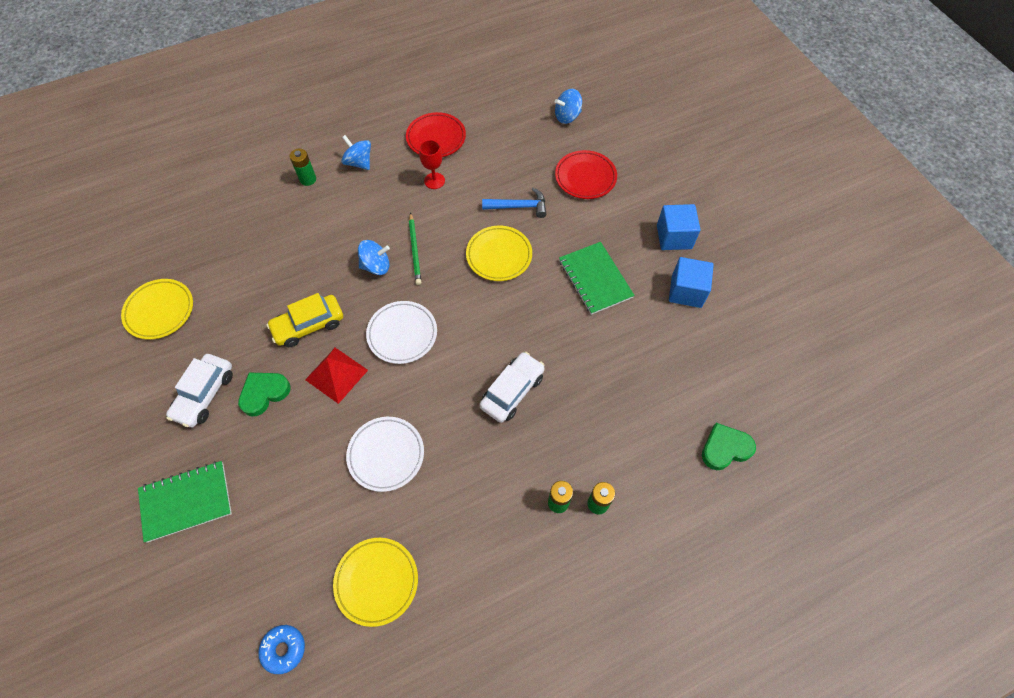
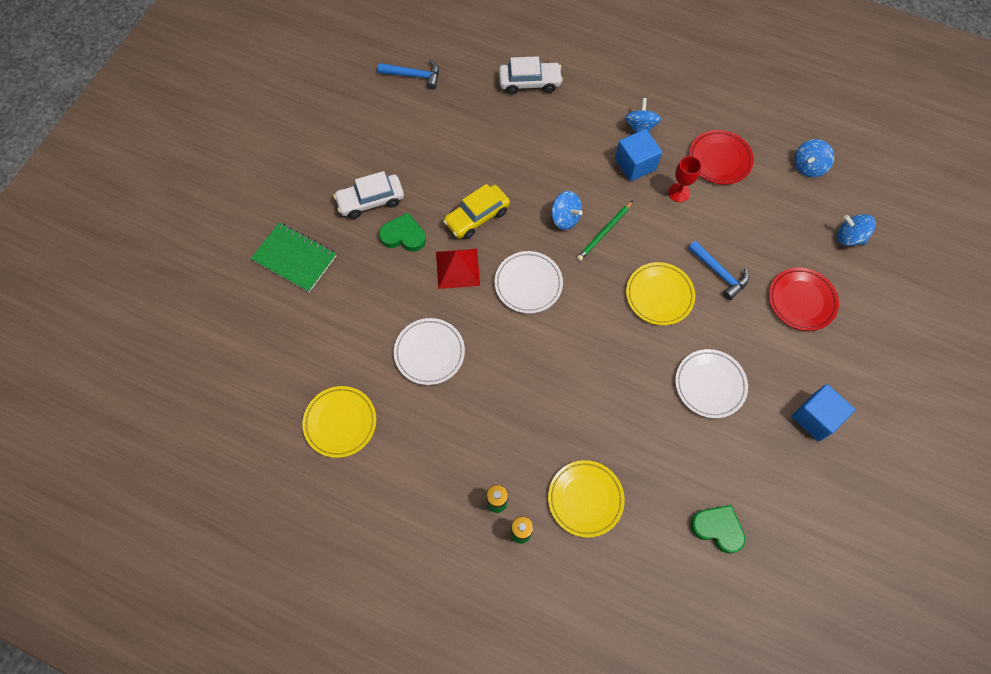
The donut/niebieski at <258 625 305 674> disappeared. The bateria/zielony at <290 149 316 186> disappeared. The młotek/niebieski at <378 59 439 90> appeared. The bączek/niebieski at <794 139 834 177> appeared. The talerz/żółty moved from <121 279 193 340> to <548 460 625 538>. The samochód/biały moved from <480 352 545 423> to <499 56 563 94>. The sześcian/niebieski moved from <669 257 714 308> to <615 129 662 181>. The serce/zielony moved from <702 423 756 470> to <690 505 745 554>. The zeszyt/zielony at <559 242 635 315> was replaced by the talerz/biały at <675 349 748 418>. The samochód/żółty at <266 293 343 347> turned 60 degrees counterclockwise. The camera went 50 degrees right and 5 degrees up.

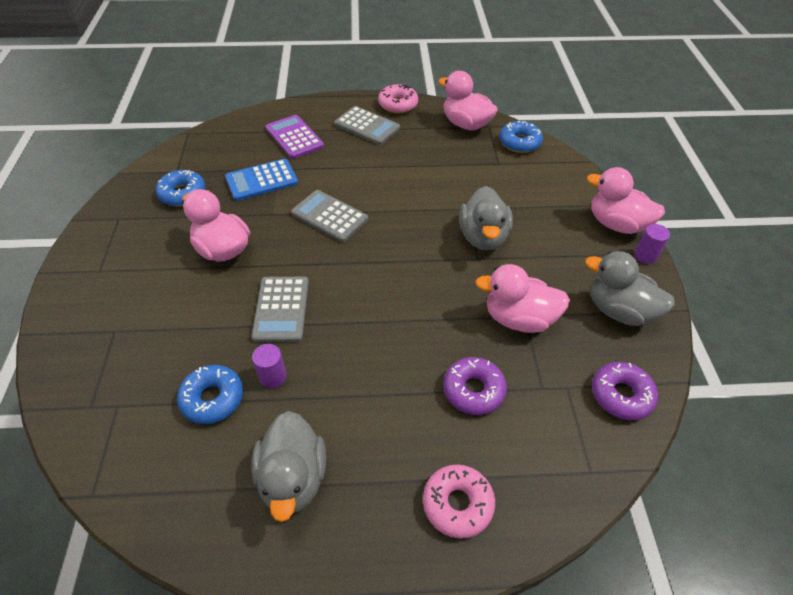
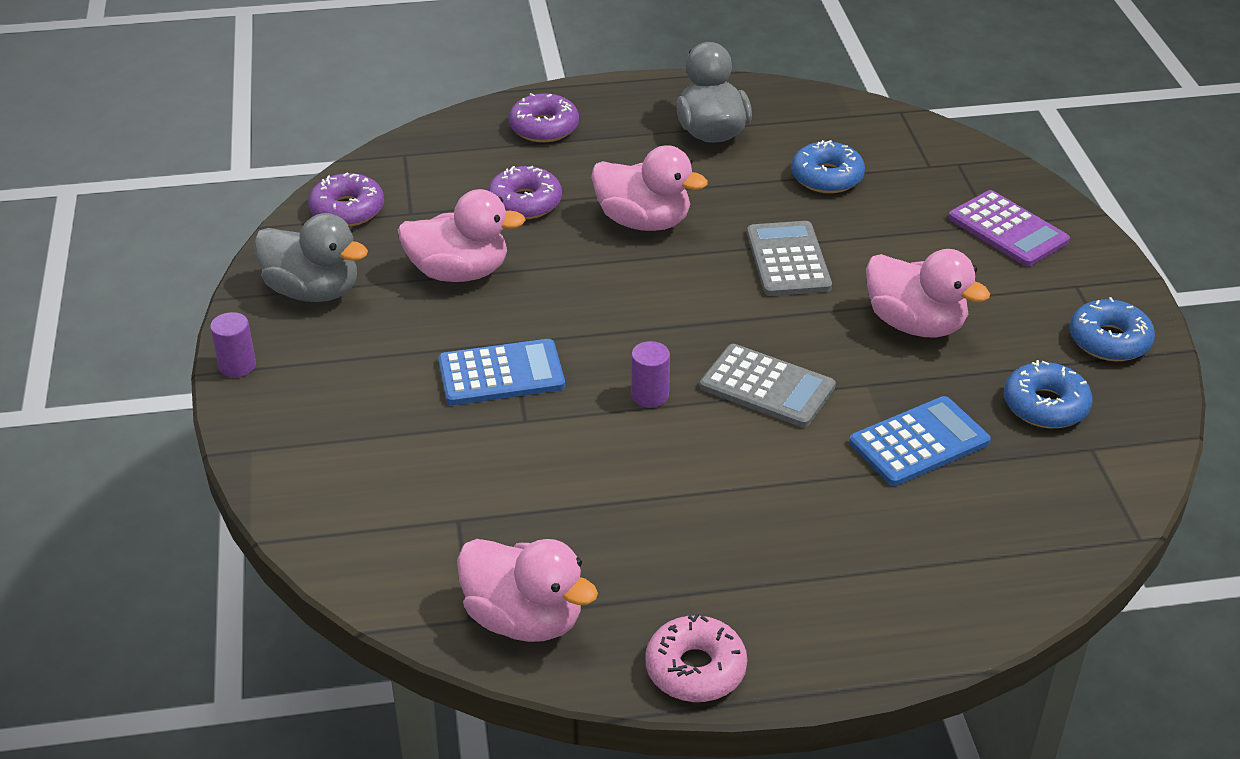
The kalkulator/szary at <334 106 400 145> disappeared. The walec/fioletowy moved from <252 344 287 388> to <631 341 670 408>. The kalkulator/fioletowy moved from <266 115 324 159> to <948 190 1070 266>. The donut/niebieski moved from <499 121 543 153> to <1070 297 1155 361>. The kaczka/różowy moved from <587 167 665 234> to <591 145 708 231>. The kaczka/szary at <459 186 513 250> was replaced by the kalkulator/niebieski at <438 339 565 405>. The donut/różowy at <423 465 495 539> became the donut/fioletowy at <509 93 579 142>. The camera went 175 degrees right and 10 degrees down.

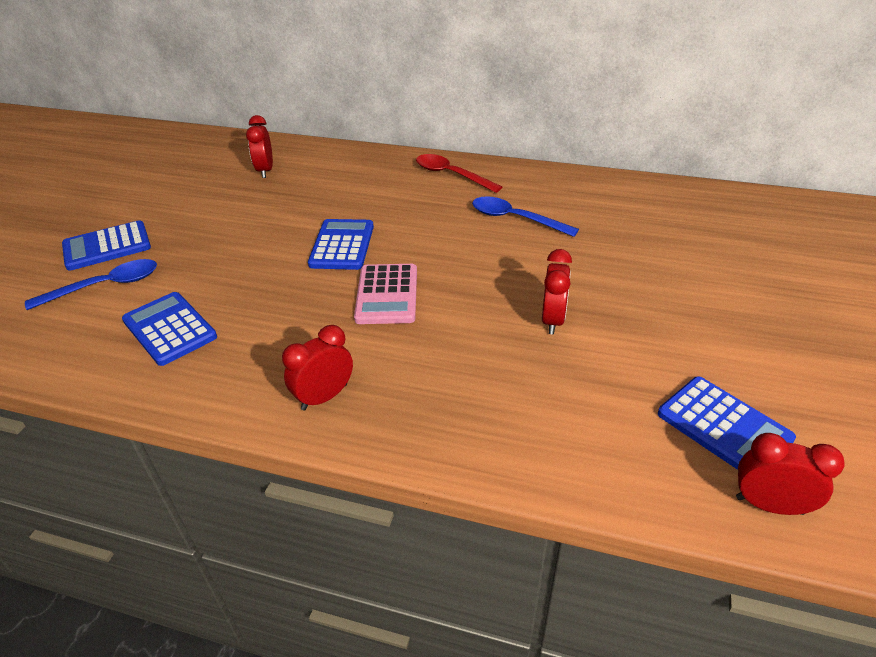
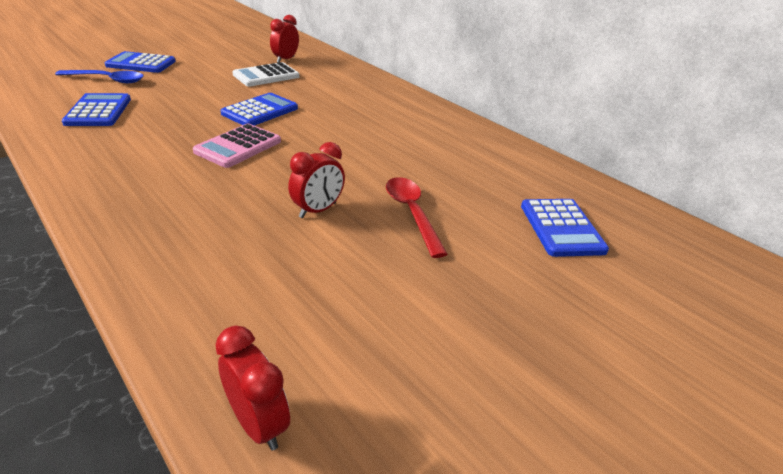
The budzik/czerwony at <282 325 353 410> disappeared. The łyżka/niebieski at <472 196 579 237> disappeared. The kalkulator/biały at <232 62 300 87> appeared. The łyżka/czerwony moved from <416 154 502 193> to <386 177 448 258>. The kalkulator/niebieski moved from <658 377 796 470> to <521 199 609 257>. The camera went 30 degrees right and 5 degrees down.

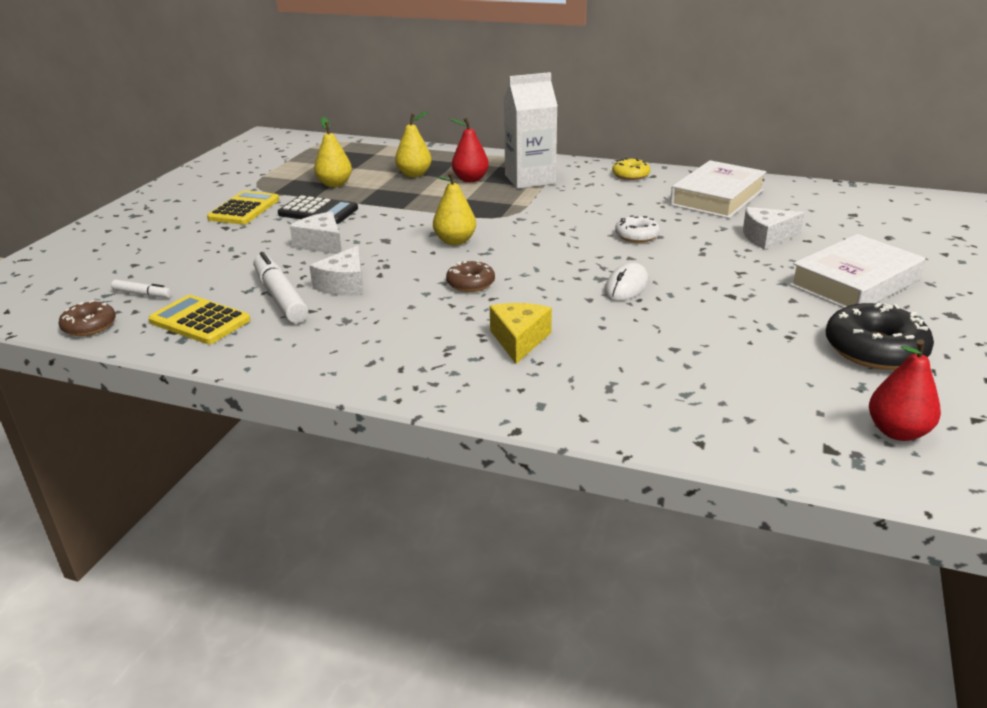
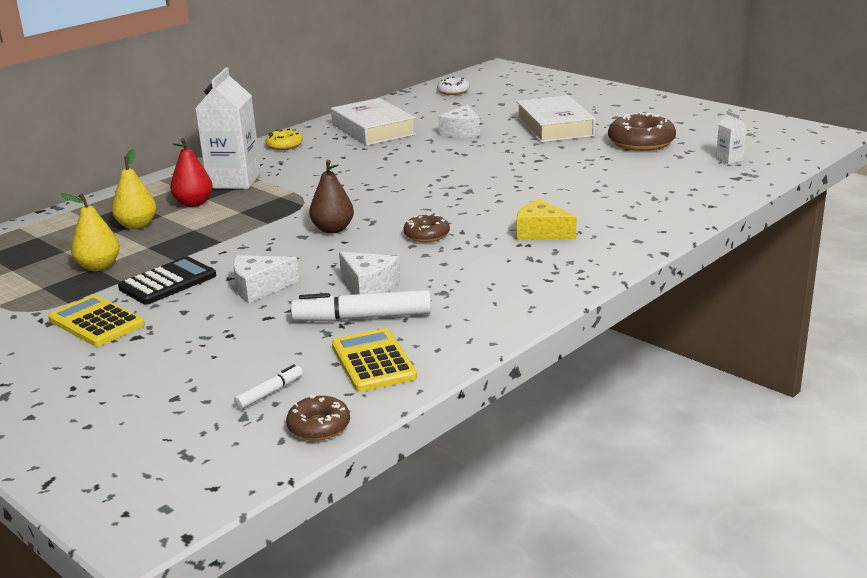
The myszka/biały at <604 263 649 301> disappeared. The donut/biały moved from <615 215 660 243> to <437 77 470 95>. The gruszka/czerwony at <869 339 941 441> was replaced by the karton mleka/biały at <716 111 747 164>. The gruszka/żółty at <433 172 476 245> became the gruszka/brązowy at <309 160 354 233>. The donut/czarny at <826 303 934 370> became the donut/brązowy at <608 112 676 151>. The kalkulator/żółty at <148 295 250 344> turned 105 degrees clockwise. The camera went 65 degrees left and 5 degrees down.

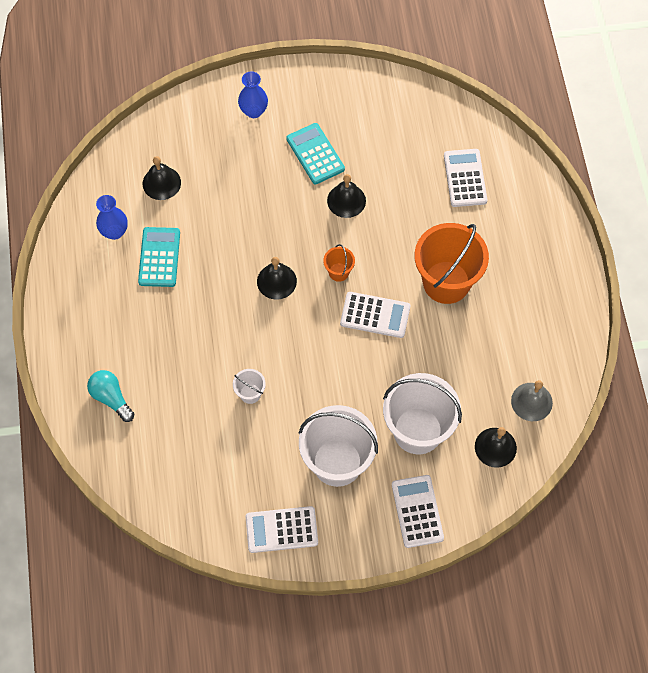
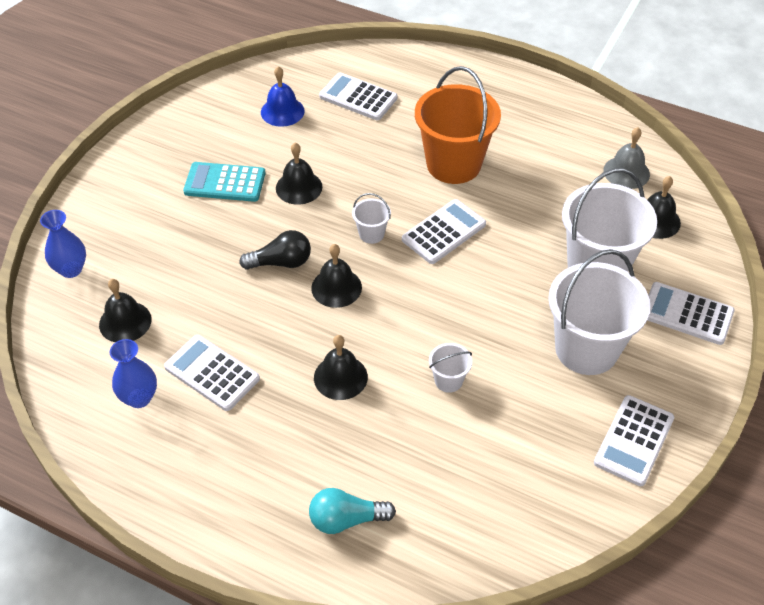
The żarówka/czarny at <239 230 311 270> appeared. The dzwonek/niebieski at <261 66 305 127> appeared. The dzwonek/czarny at <314 335 368 400> appeared. The wazon/niebieski moved from <238 71 268 118> to <40 210 86 278>. The kalkulator/turkusowy at <138 227 180 287> became the kalkulator/biały at <164 335 260 411>. The wiadro/pomarańczowy at <323 244 355 282> became the wiadro/biały at <352 193 391 244>. The camera went 55 degrees left and 15 degrees down.

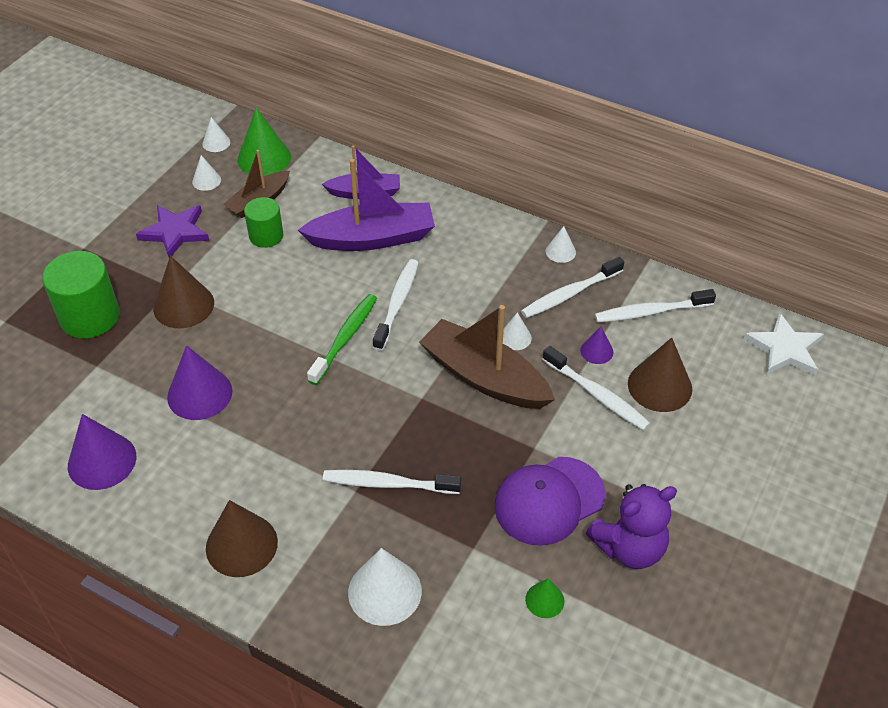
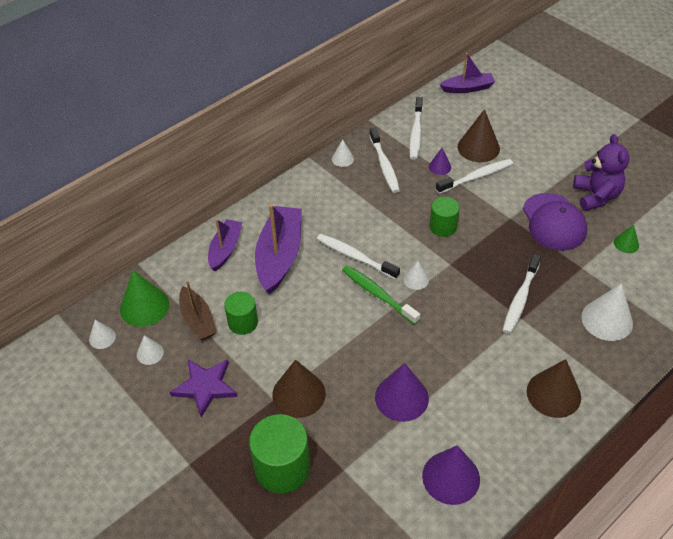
The stożek/biały moved from <503 312 532 350> to <403 261 429 290>. The łódka/brązowy at <419 305 555 409> was replaced by the walec/zielony at <430 197 460 237>. The gwiazda/biały at <744 313 824 376> was replaced by the łódka/fioletowy at <439 53 495 93>. The camera went 70 degrees left and 0 degrees up.

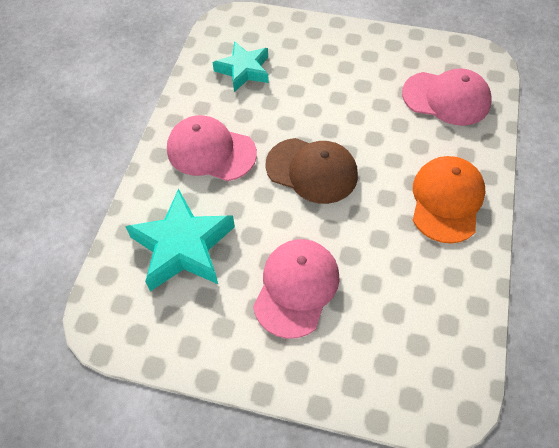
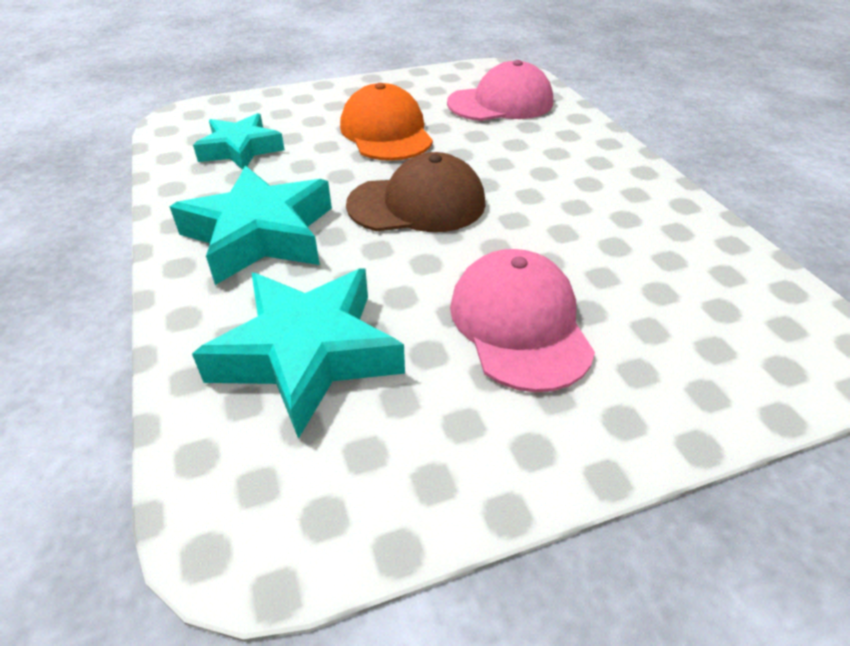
The czapka/pomarańczowy moved from <413 156 486 244> to <340 83 433 161>. The czapka/różowy at <167 115 257 181> was replaced by the gwiazda/turkusowy at <170 165 332 285>. The camera went 35 degrees left and 15 degrees down.

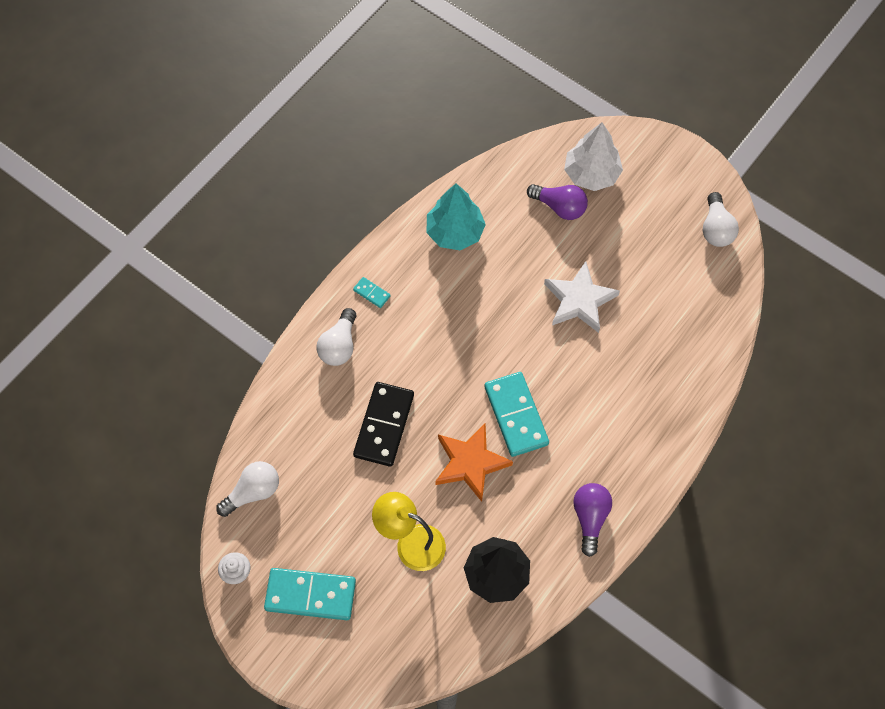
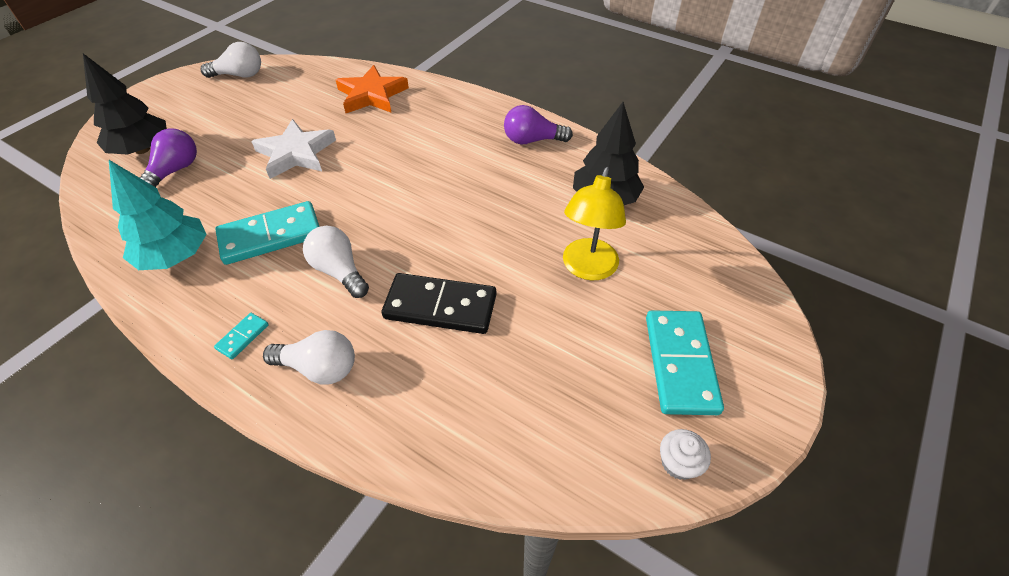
The żarówka/biały moved from <216 461 279 517> to <303 226 369 298>. The gwiazda/pomarańczowy moved from <435 423 513 502> to <336 65 409 113>. The kostka domina/turkusowy moved from <484 372 549 457> to <215 201 320 265>. The drzewko/biały at <564 122 623 191> became the drzewko/czarny at <83 53 167 155>. The camera went 95 degrees left and 15 degrees down.

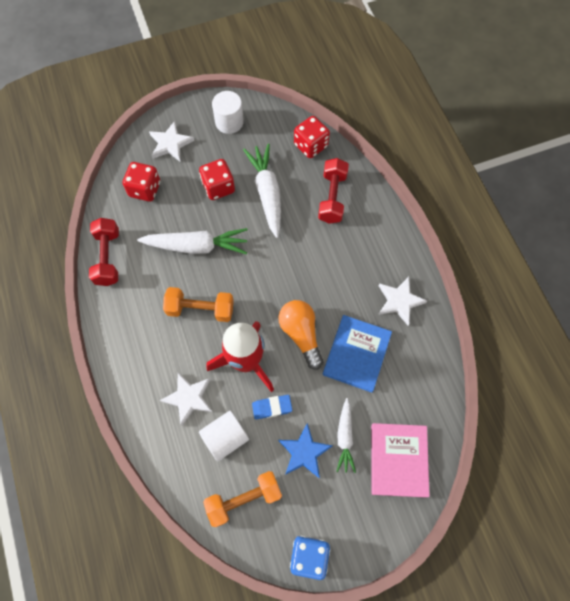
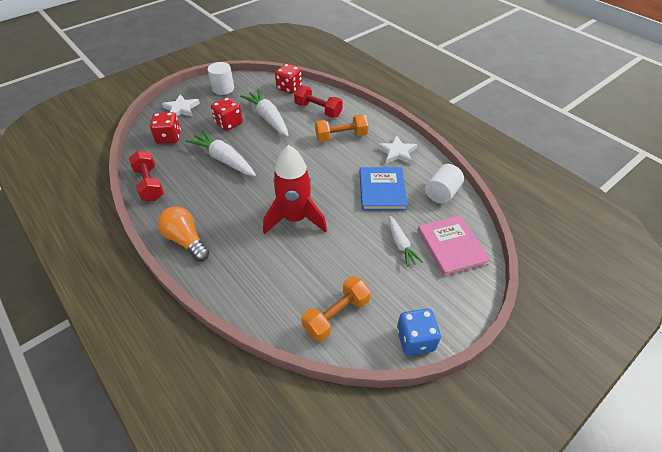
The gwiazda/biały at <160 373 212 426> disappeared. The gumka do mazania/niebieski at <252 395 292 420> disappeared. The gwiazda/niebieski at <278 423 333 479> disappeared. The hantel/pomarańczowy moved from <163 287 234 322> to <315 114 369 142>. The walec/biały moved from <199 411 249 461> to <425 164 464 204>. The żarówka/pomarańczowy moved from <278 300 323 369> to <158 206 209 261>. The marchewka/biały at <137 228 248 254> turned 120 degrees counterclockwise. The hantel/czerwony at <318 158 349 224> turned 45 degrees counterclockwise. The camera went 20 degrees left and 20 degrees down.

